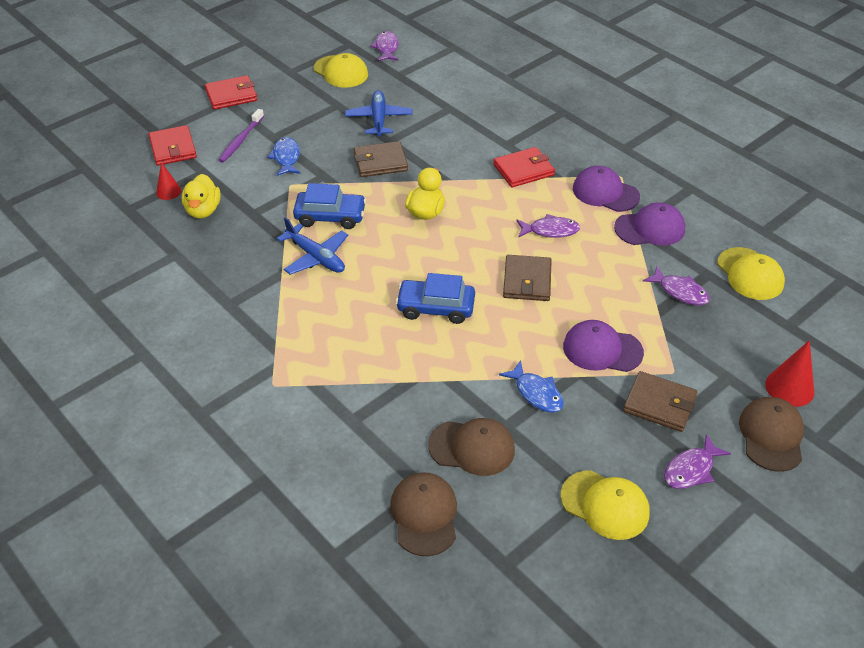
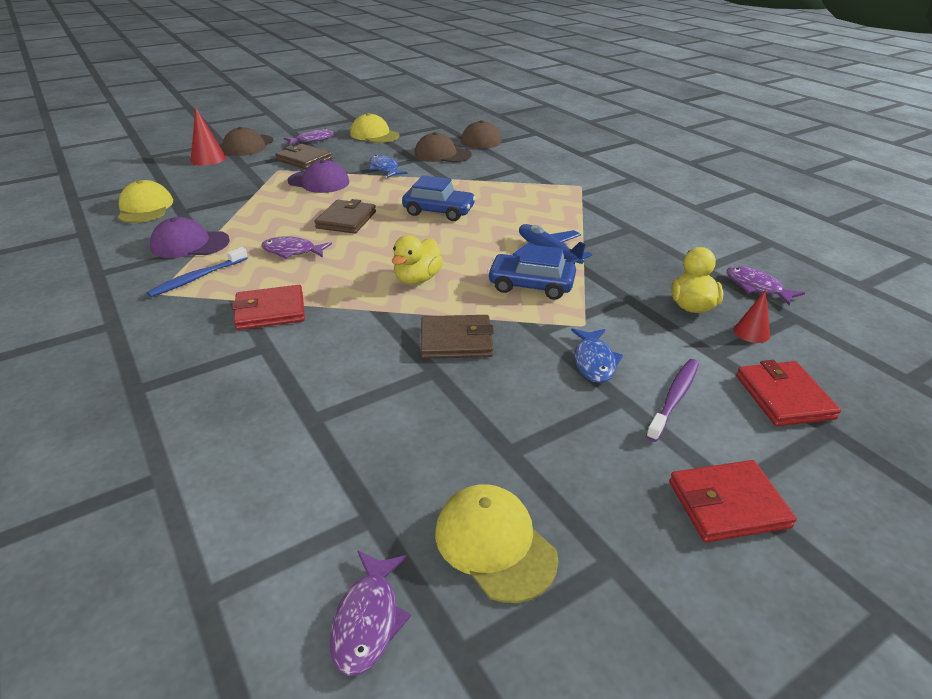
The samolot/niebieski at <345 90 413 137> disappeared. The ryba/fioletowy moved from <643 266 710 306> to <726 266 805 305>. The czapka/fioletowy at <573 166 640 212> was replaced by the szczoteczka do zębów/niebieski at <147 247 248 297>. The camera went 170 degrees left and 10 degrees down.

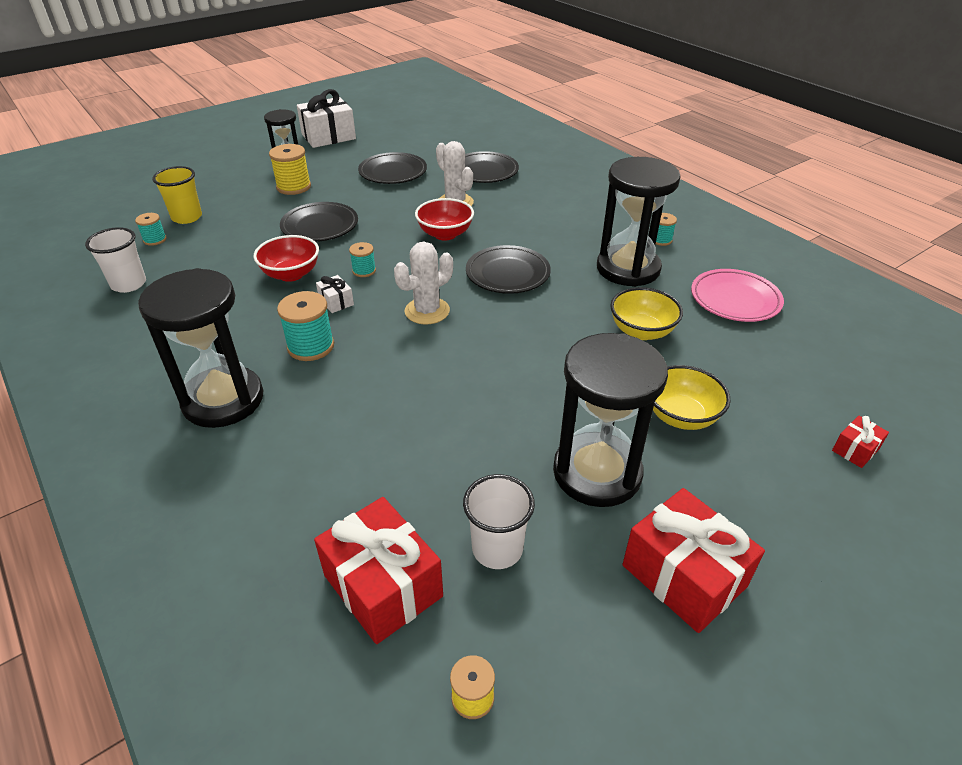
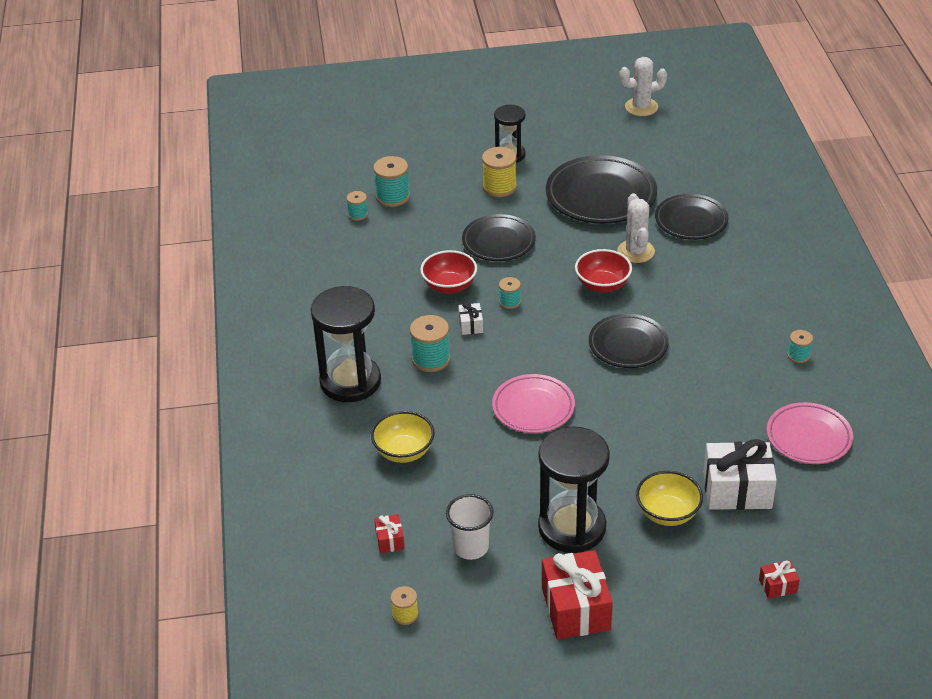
The szklanka/biały at <85 227 146 293> disappeared. The klepsydra/czarny at <597 157 681 287> disappeared. The talerz/różowy at <492 374 575 433> appeared. The prezent/biały moved from <297 89 356 148> to <703 439 777 510>. The kaktus/biały moved from <394 242 453 325> to <619 57 667 116>. The miska/żółty moved from <610 287 683 340> to <371 411 435 463>. The szklanka/żółty at <152 166 202 224> was replaced by the szpulka/turkusowy at <373 156 410 207>. The prezent/czerwony at <314 497 443 644> changed to 0.47 times the size. The talerz/czarny at <358 152 427 184> changed to 1.55 times the size. The camera went 30 degrees right and 0 degrees up.

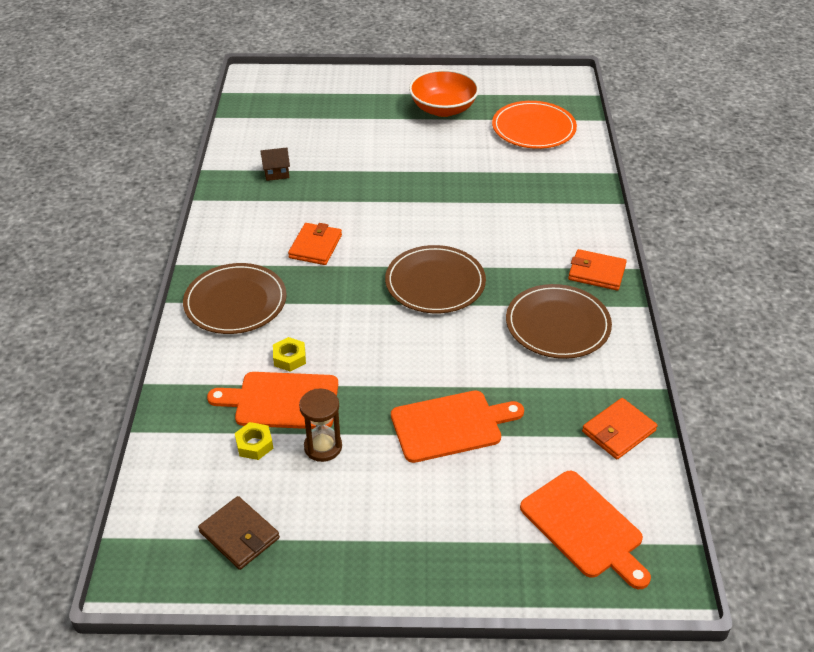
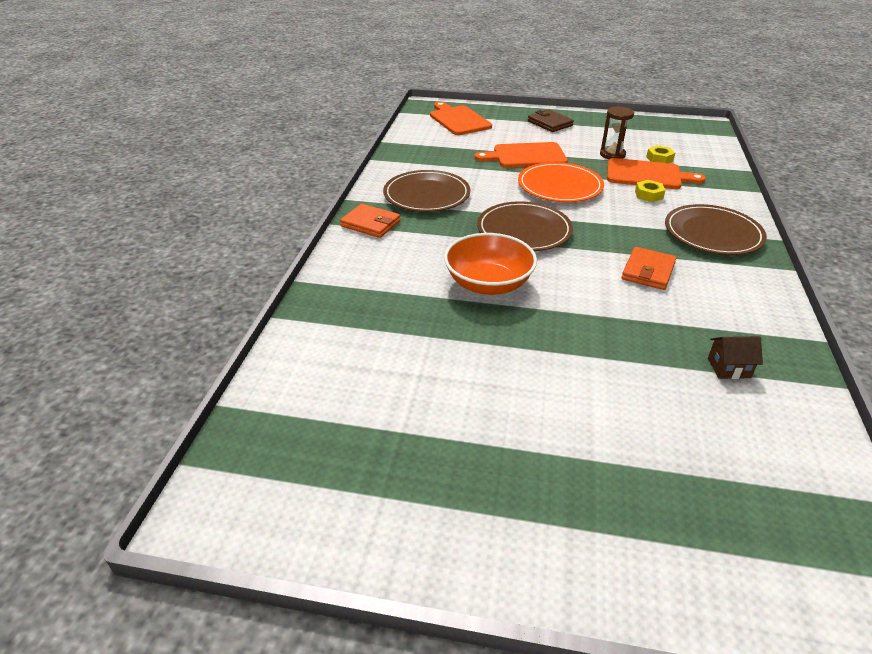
The portfel/pomarańczowy at <582 398 658 459> disappeared. The portfel/brązowy moved from <198 496 280 570> to <528 109 574 132>. The miska/pomarańczowy moved from <409 69 479 117> to <444 233 537 295>. The talerz/pomarańczowy moved from <492 101 577 149> to <518 162 604 202>. The camera went 170 degrees left and 5 degrees down.

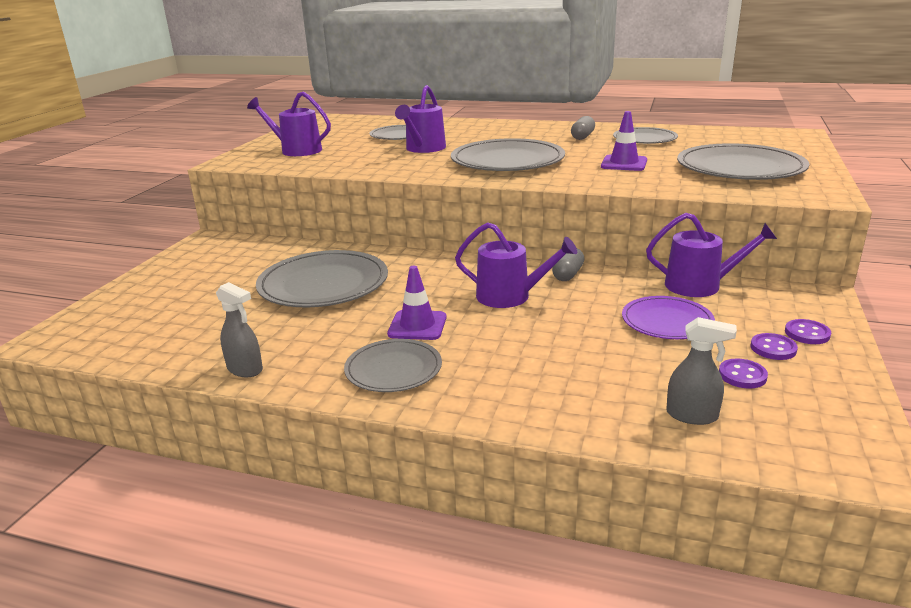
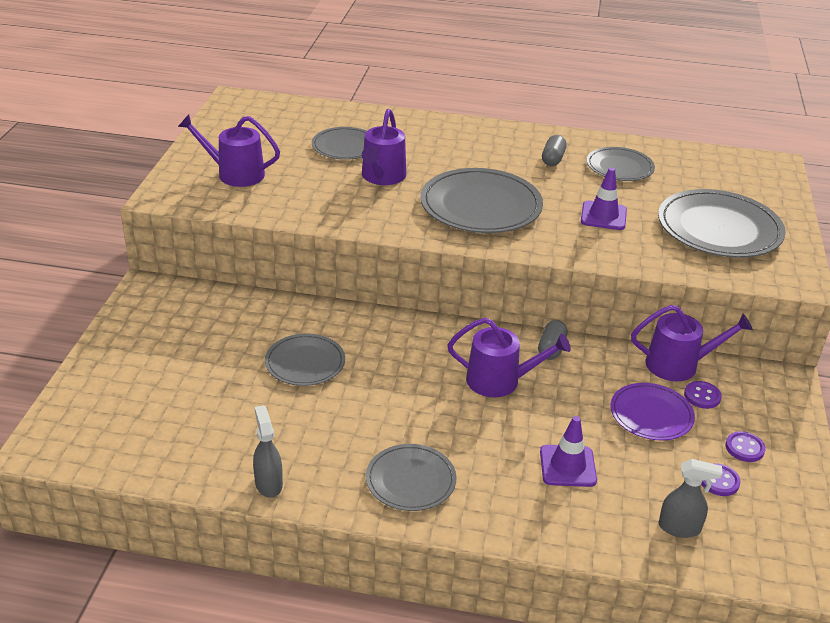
The pachołek/fioletowy moved from <387 266 447 340> to <540 416 597 487>. The guzik/fioletowy moved from <785 319 831 344> to <684 381 722 409>. The spryskiwacz/szary at <216 282 263 377> turned 135 degrees counterclockwise. The talerz/szary at <256 250 388 307> changed to 0.59 times the size. The camera went 10 degrees left and 10 degrees up.

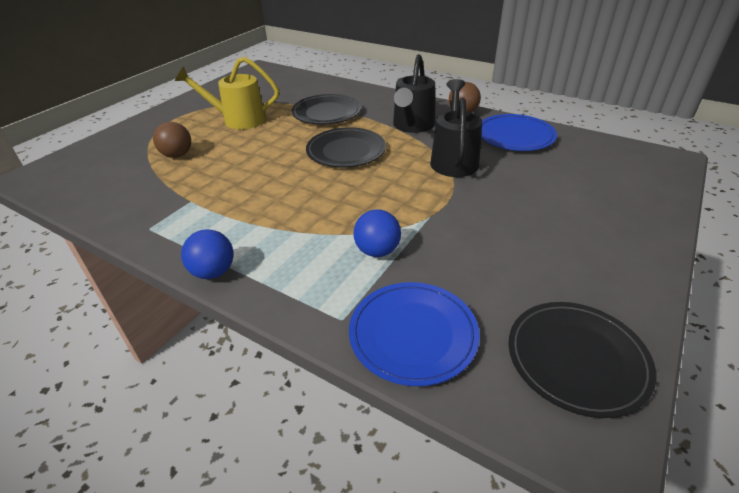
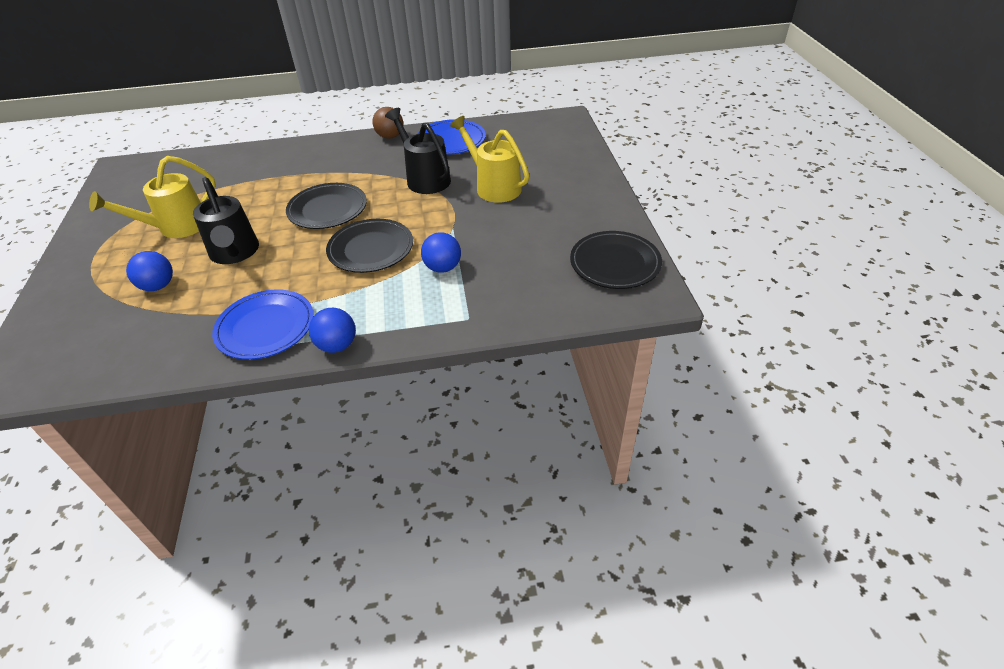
The konewka/żółty at <450 116 530 203> appeared. The talerz/czarny moved from <291 94 361 125> to <326 219 413 273>. The talerz/niebieski moved from <349 282 480 386> to <212 290 314 360>. The konewka/czarny moved from <393 54 435 133> to <193 177 259 264>. The piłka/brązowy at <153 122 191 158> became the piłka/niebieski at <126 251 173 291>. The camera went 40 degrees left and 5 degrees up.

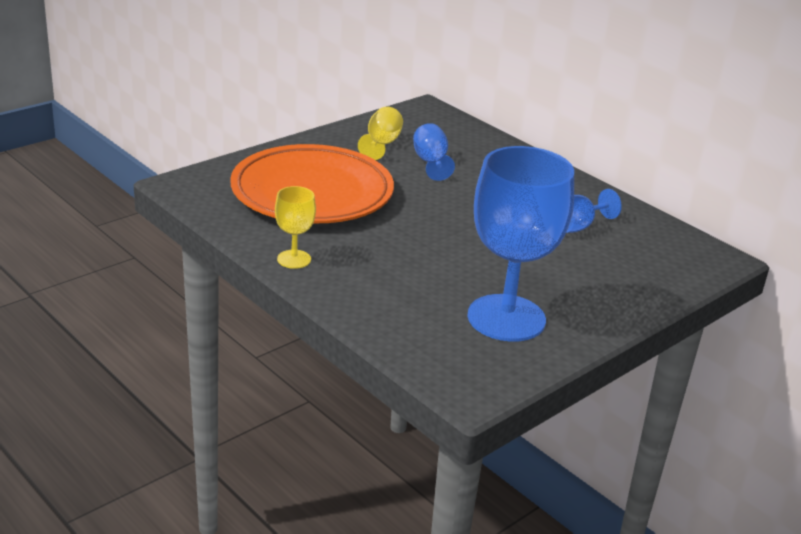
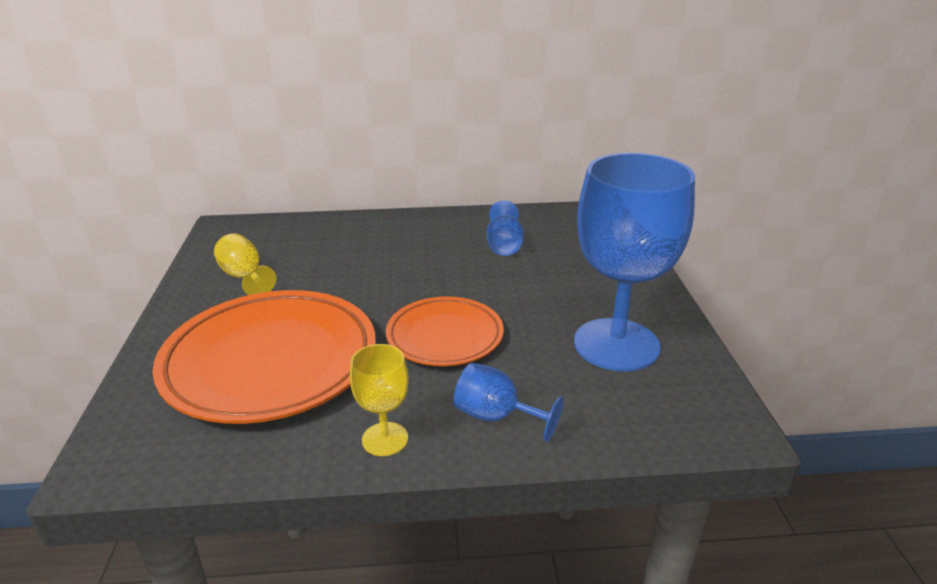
The talerz/pomarańczowy at <386 297 504 366> appeared. The kielich/niebieski moved from <413 123 455 181> to <453 363 564 441>. The camera went 50 degrees left and 0 degrees up.

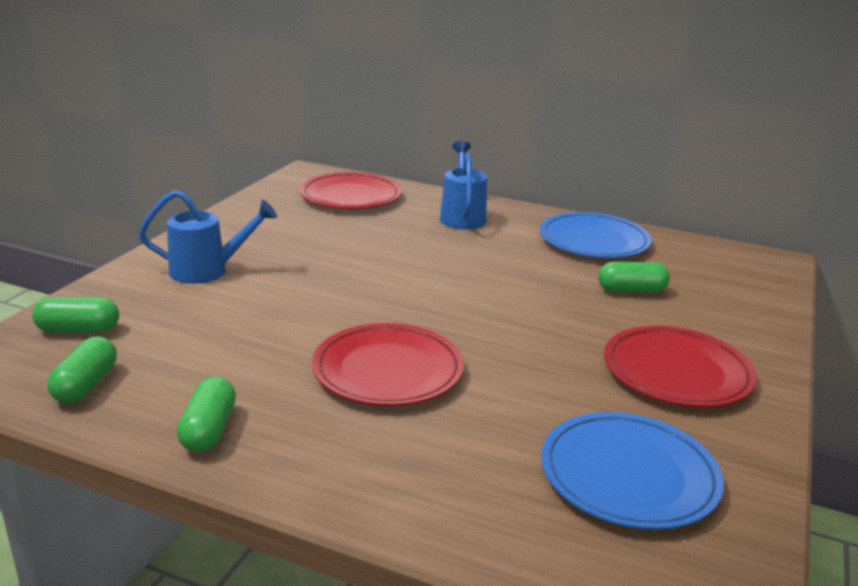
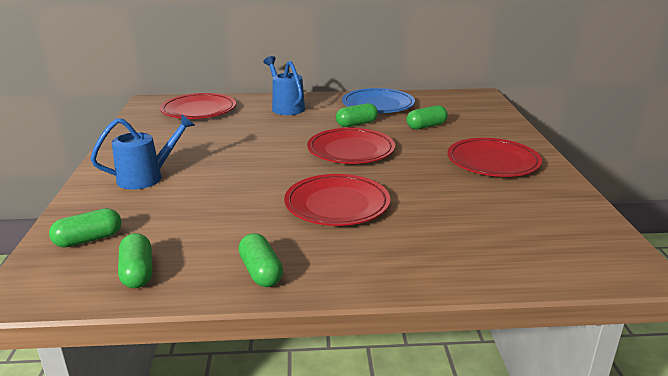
The talerz/niebieski at <541 412 724 530> disappeared. The talerz/czerwony at <307 128 395 164> appeared. The kapsułka/zielony at <336 103 378 127> appeared. The camera went 25 degrees left and 0 degrees up.

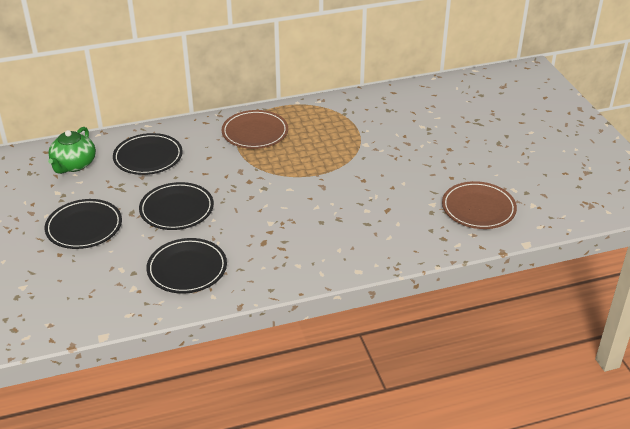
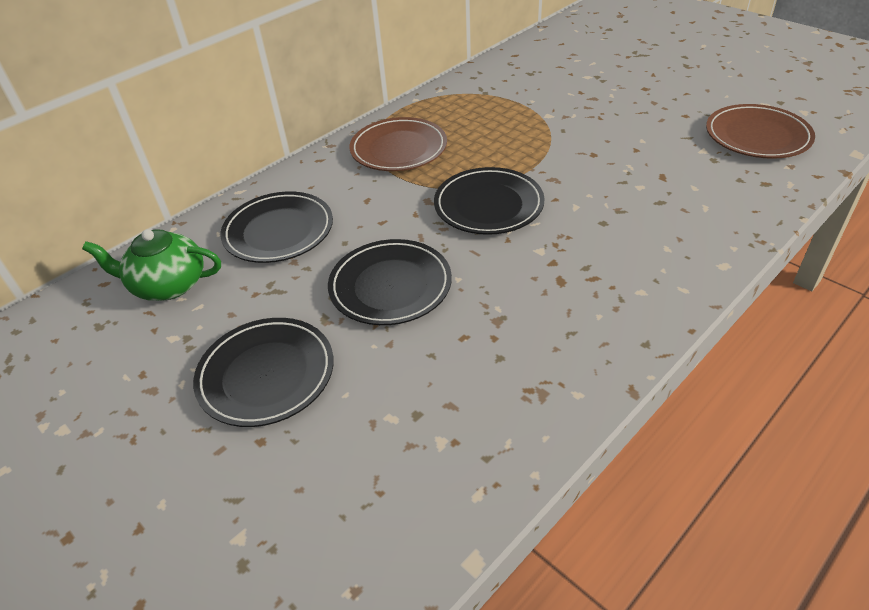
The talerz/czarny moved from <146 238 227 294> to <434 167 545 235>. The imbryk/zielony at <48 127 96 174> turned 105 degrees clockwise. The camera went 25 degrees left and 5 degrees up.

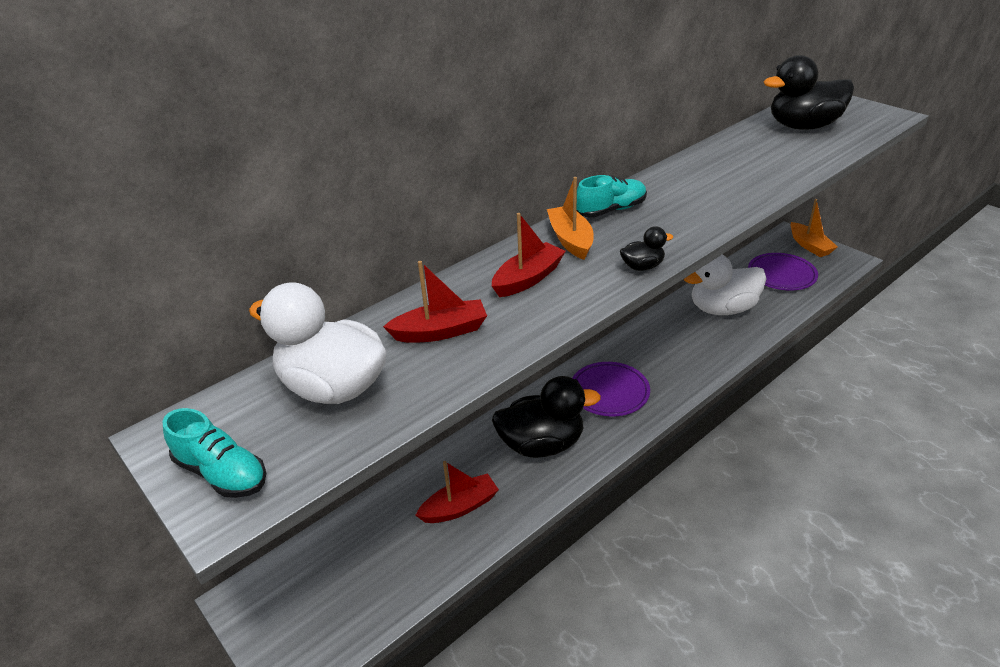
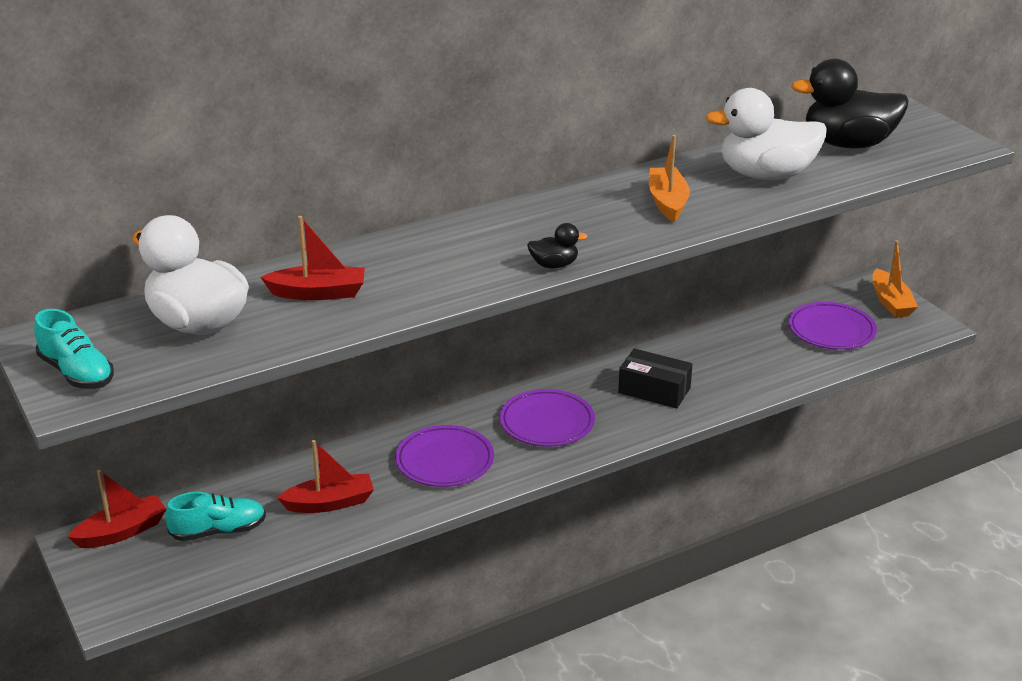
The pudełko/czarny at <618 348 692 408> appeared. The łódka/czerwony moved from <492 213 566 297> to <68 470 166 548>. The łódka/pomarańczowy moved from <547 177 594 260> to <649 135 690 222>. The but/turkusowy moved from <576 175 647 217> to <165 492 266 541>. The kaczka/biały moved from <684 255 767 315> to <705 88 827 180>. The kaczka/czarny at <492 376 601 458> was replaced by the talerz/fioletowy at <395 425 494 487>. The camera went 10 degrees right and 5 degrees down.

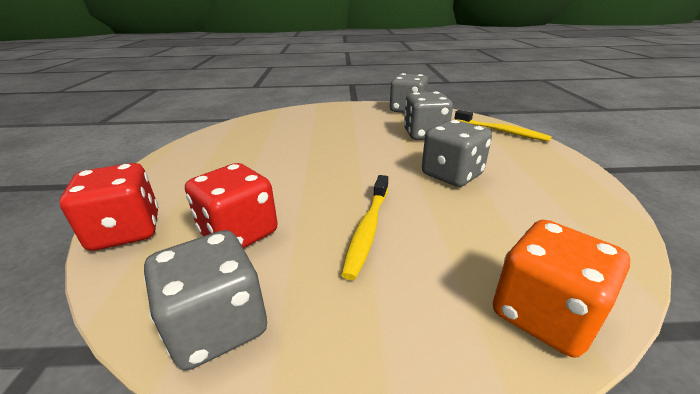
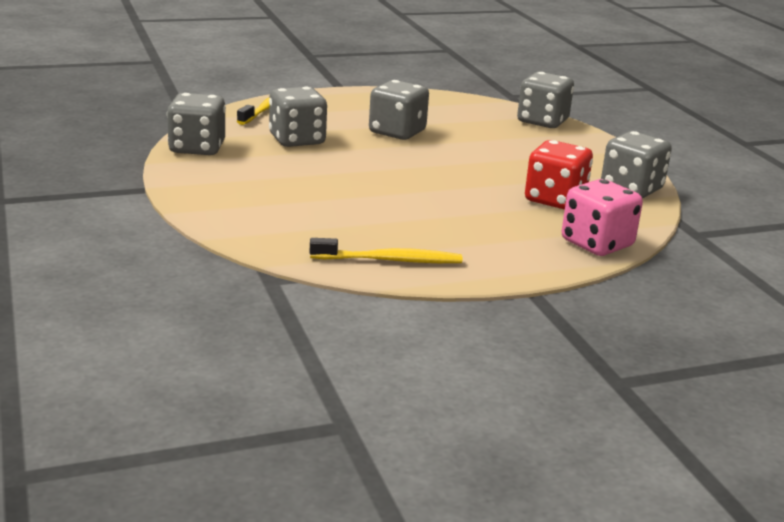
The szczoteczka do zębów/żółty moved from <341 175 388 280> to <309 238 462 263>. The kostka do gry/czerwony at <59 163 158 251> became the kostka do gry/różowy at <562 179 643 256>. The kostka do gry/pomarańczowy at <493 220 630 357> became the kostka do gry/szary at <517 72 574 128>. The camera went 110 degrees left and 5 degrees down.

